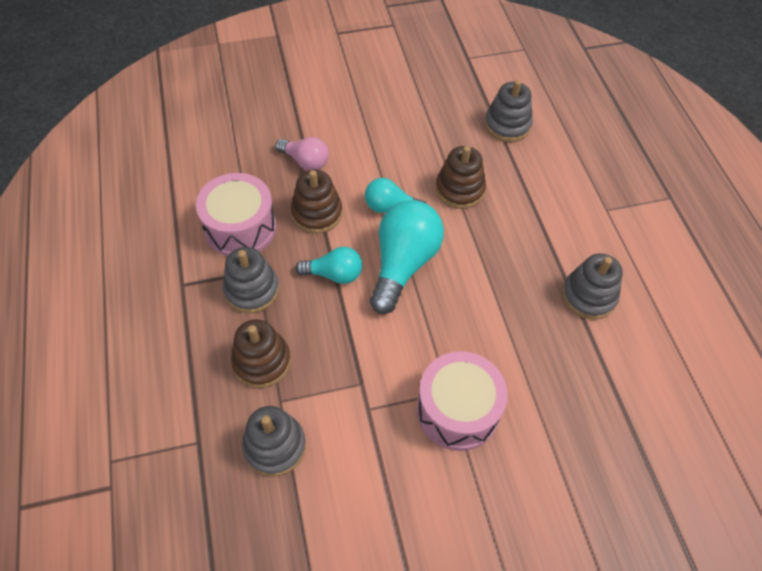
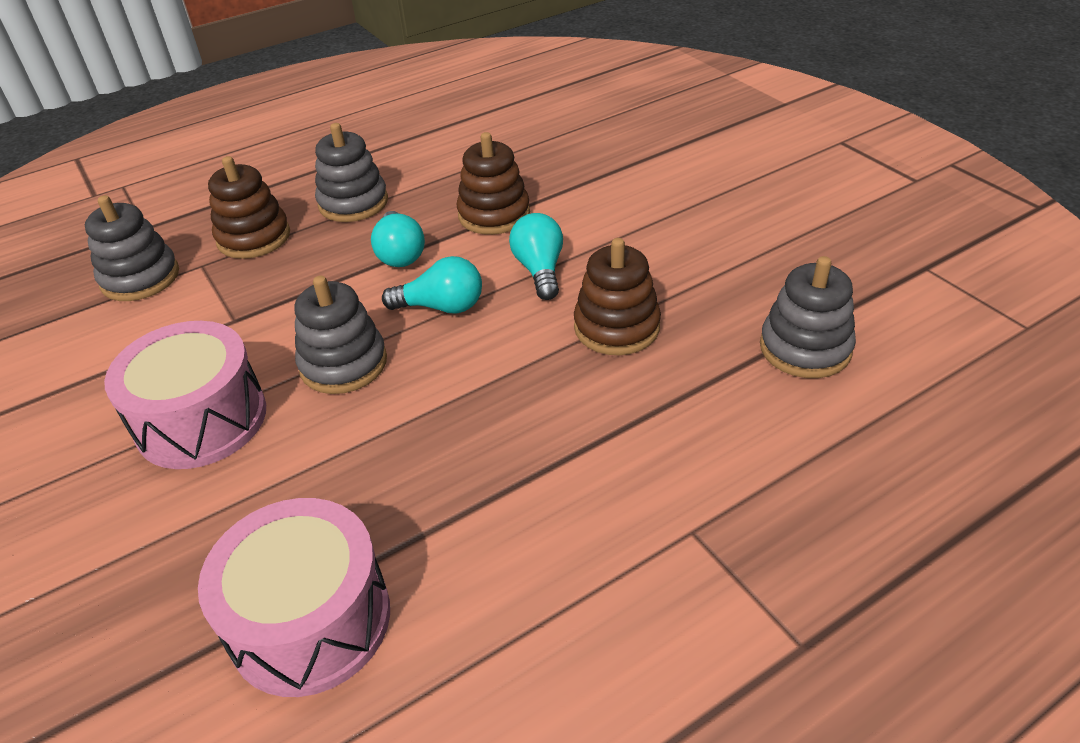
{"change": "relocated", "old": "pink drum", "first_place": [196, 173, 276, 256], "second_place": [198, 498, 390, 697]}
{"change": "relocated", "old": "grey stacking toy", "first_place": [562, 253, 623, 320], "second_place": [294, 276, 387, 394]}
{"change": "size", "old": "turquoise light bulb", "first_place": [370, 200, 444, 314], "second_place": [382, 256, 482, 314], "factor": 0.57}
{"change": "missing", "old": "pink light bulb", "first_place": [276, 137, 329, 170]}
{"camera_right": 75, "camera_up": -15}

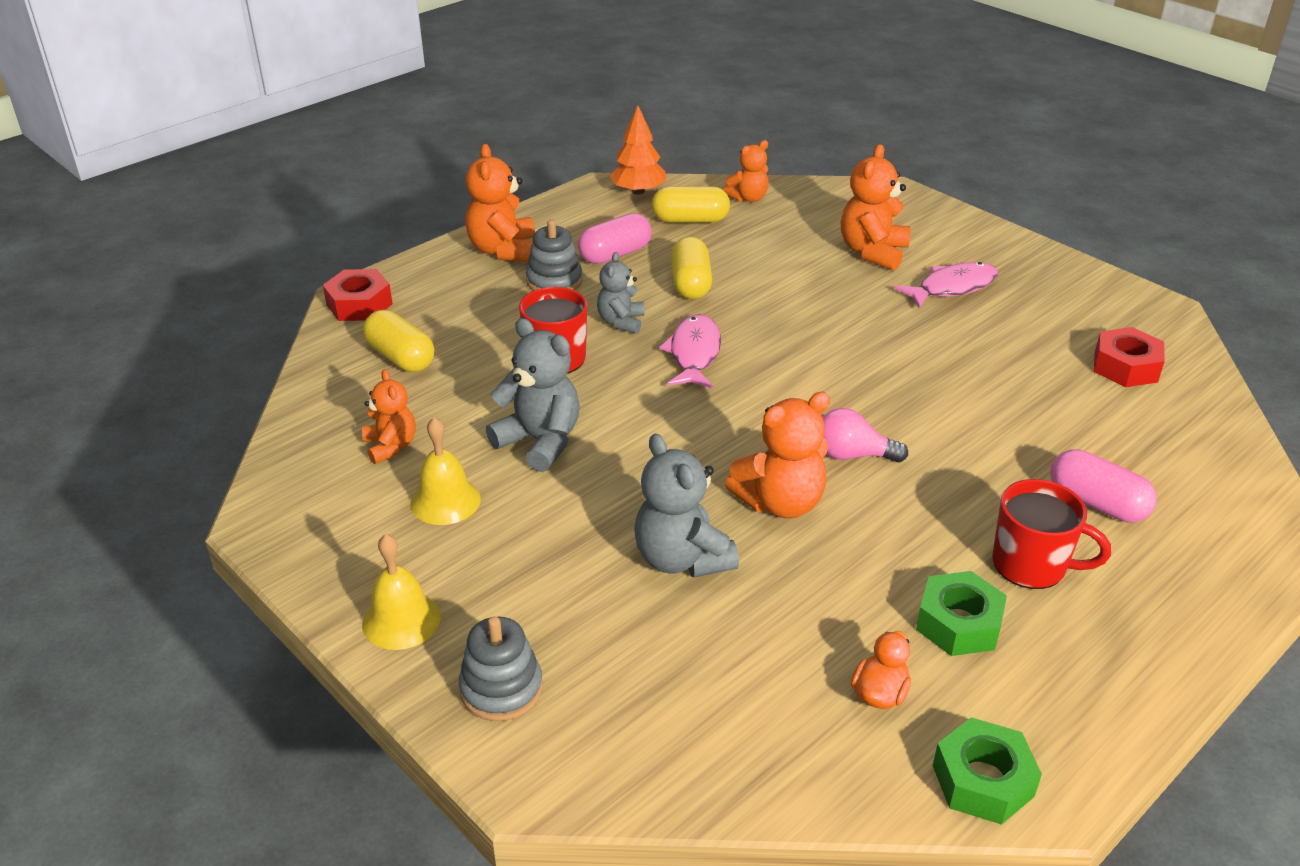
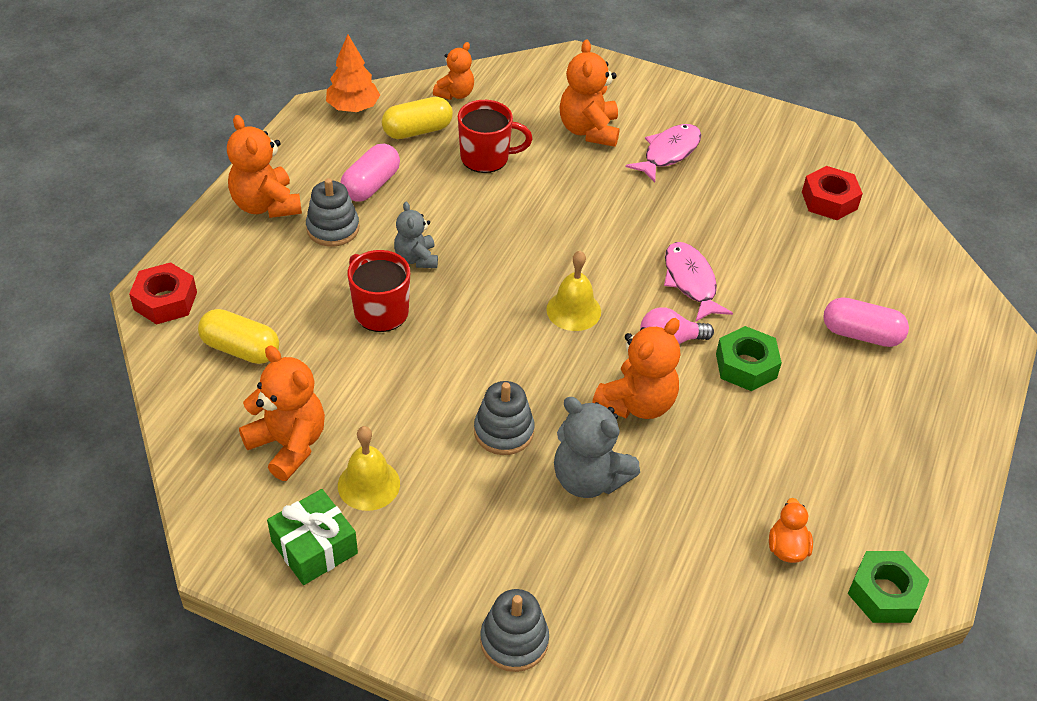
{"change": "size", "old": "orange teddy bear", "first_place": [362, 369, 416, 464], "second_place": [239, 345, 325, 481], "factor": 1.6}
{"change": "appeared", "new": "green gift", "second_place": [267, 489, 358, 585]}
{"change": "relocated", "old": "red mug", "first_place": [992, 479, 1111, 589], "second_place": [458, 100, 533, 173]}
{"change": "appeared", "new": "grey stacking toy", "second_place": [474, 381, 534, 455]}
{"change": "relocated", "old": "yellow bell", "first_place": [362, 534, 441, 650], "second_place": [546, 251, 601, 331]}
{"change": "relocated", "old": "pink fish", "first_place": [659, 314, 721, 388], "second_place": [664, 242, 733, 322]}
{"change": "relocated", "old": "green nut", "first_place": [916, 571, 1007, 656], "second_place": [716, 326, 782, 391]}
{"change": "missing", "old": "grey teddy bear", "first_place": [486, 318, 580, 472]}
{"change": "missing", "old": "yellow capsule", "first_place": [671, 236, 712, 300]}
{"camera_right": -25, "camera_up": 10}

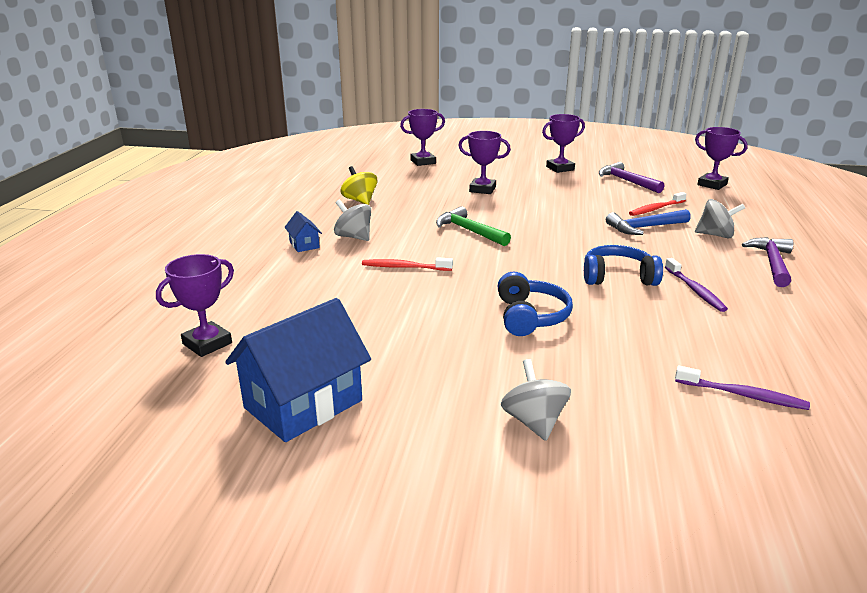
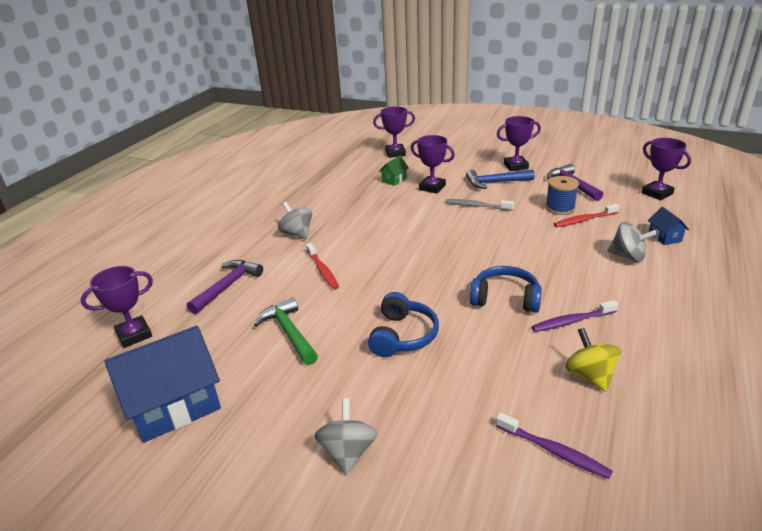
{"change": "relocated", "old": "purple hammer", "first_place": [742, 237, 793, 287], "second_place": [187, 260, 263, 314]}
{"change": "relocated", "old": "green hammer", "first_place": [436, 206, 511, 246], "second_place": [254, 297, 318, 365]}
{"change": "spun", "old": "red toothbrush", "first_place": [362, 257, 453, 271], "second_place": [306, 243, 339, 290], "degrees": -135}
{"change": "appeared", "new": "green house", "second_place": [379, 156, 409, 186]}
{"change": "appeared", "new": "grey toothbrush", "second_place": [445, 199, 514, 211]}
{"change": "relocated", "old": "blue hammer", "first_place": [606, 209, 691, 235], "second_place": [466, 169, 535, 189]}
{"change": "spun", "old": "purple toothbrush", "first_place": [665, 258, 728, 312], "second_place": [531, 300, 618, 332], "degrees": 75}
{"change": "appeared", "new": "blue spool", "second_place": [545, 176, 579, 215]}
{"change": "relocated", "old": "yellow spinning top", "first_place": [341, 166, 378, 205], "second_place": [565, 328, 621, 392]}
{"change": "relocated", "old": "blue house", "first_place": [284, 211, 322, 252], "second_place": [648, 207, 689, 245]}
{"camera_right": 15, "camera_up": 5}

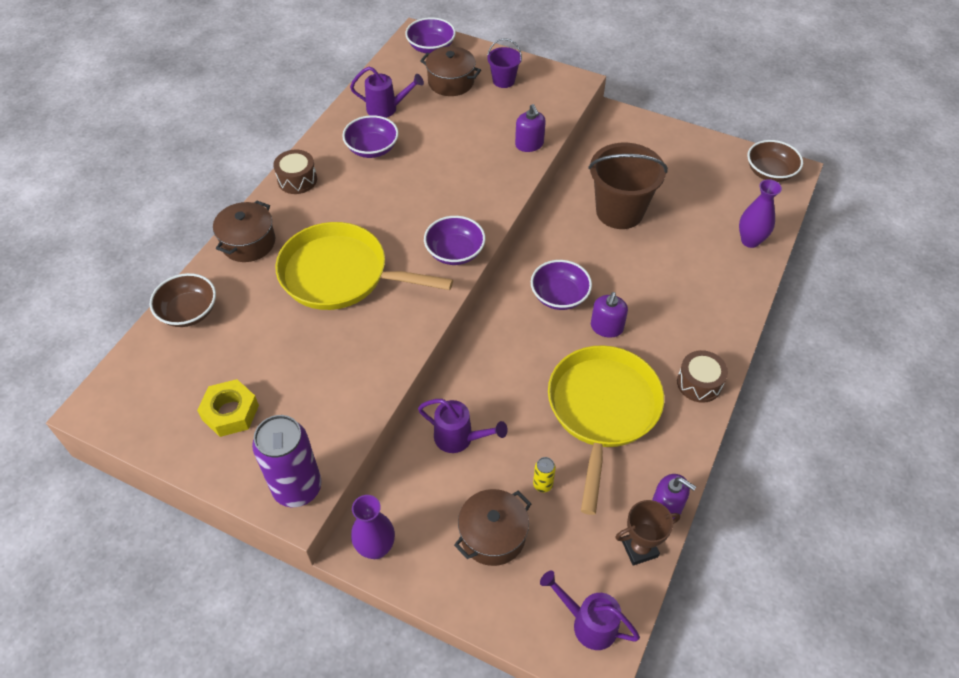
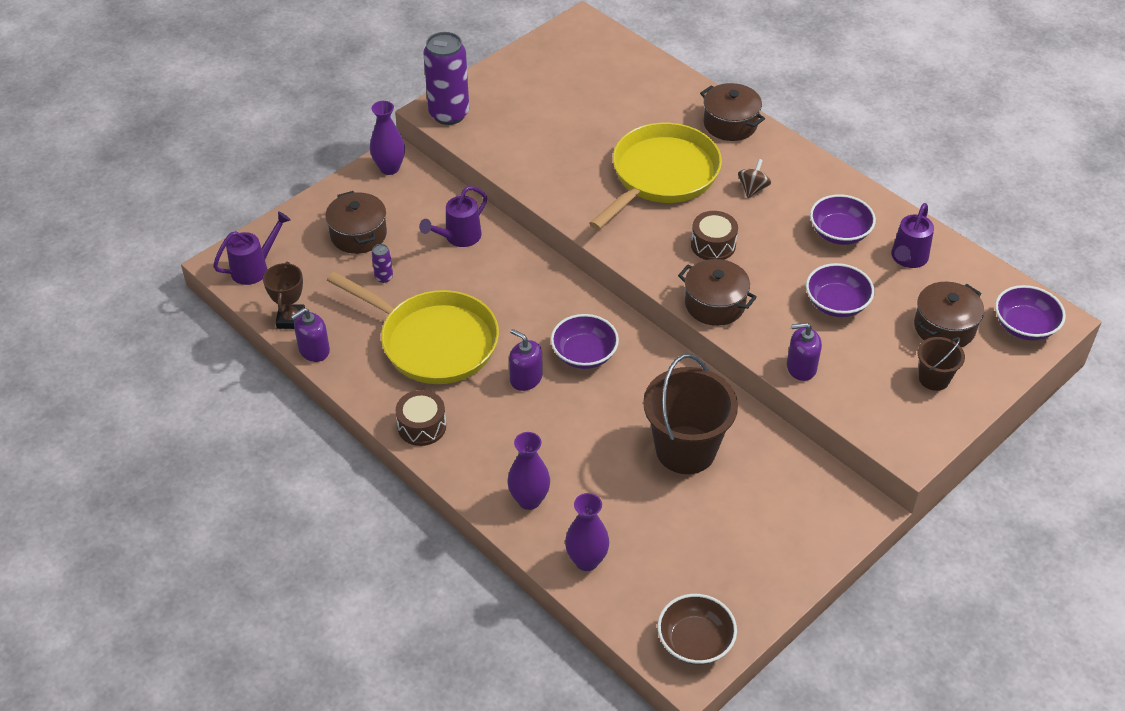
{"change": "colour", "old": "yellow can", "new": "purple can", "first_place": [533, 457, 556, 492], "second_place": [371, 244, 393, 283]}
{"change": "appeared", "new": "purple vase", "second_place": [508, 432, 550, 510]}
{"change": "appeared", "new": "brown pot", "second_place": [678, 259, 757, 326]}
{"change": "relocated", "old": "brown drum", "first_place": [273, 150, 317, 194], "second_place": [691, 211, 738, 260]}
{"change": "appeared", "new": "brown spinning top", "second_place": [738, 159, 771, 198]}
{"change": "relocated", "old": "purple bowl", "first_place": [424, 216, 486, 265], "second_place": [806, 263, 874, 317]}
{"change": "colour", "old": "purple bucket", "new": "brown bucket", "first_place": [487, 39, 522, 88], "second_place": [918, 337, 965, 391]}
{"change": "missing", "old": "brown bowl", "first_place": [150, 273, 216, 327]}
{"change": "missing", "old": "yellow nut", "first_place": [197, 379, 259, 437]}
{"camera_right": 110, "camera_up": -5}

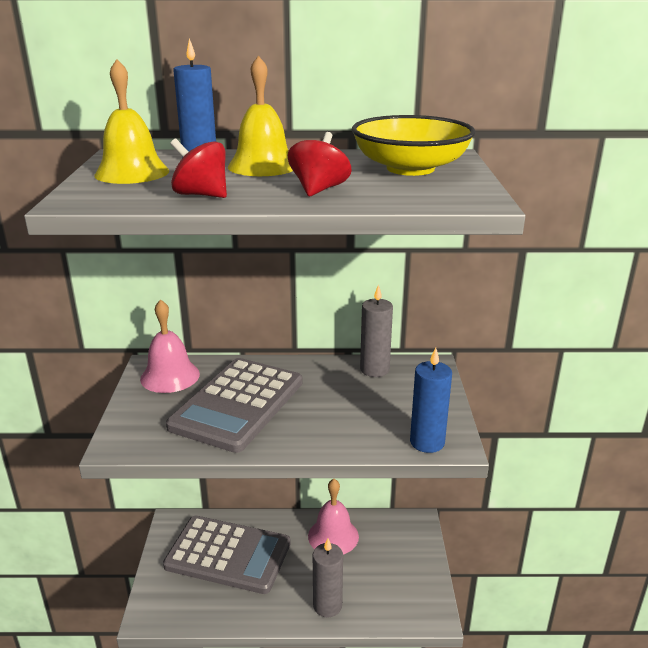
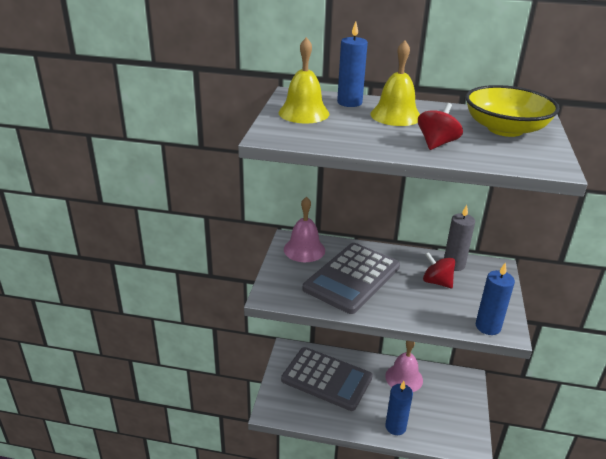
{"change": "colour", "old": "grey candle", "new": "blue candle", "first_place": [313, 538, 343, 617], "second_place": [385, 381, 413, 435]}
{"change": "relocated", "old": "red spinning top", "first_place": [170, 139, 227, 198], "second_place": [423, 252, 455, 288]}
{"camera_right": 10, "camera_up": 5}

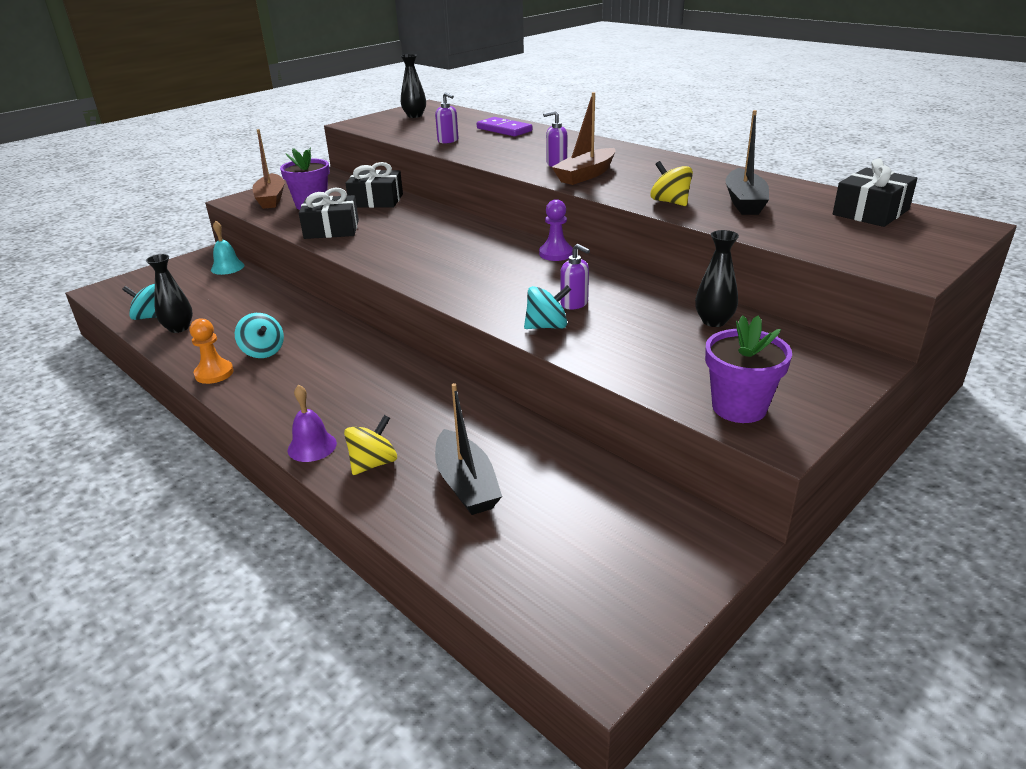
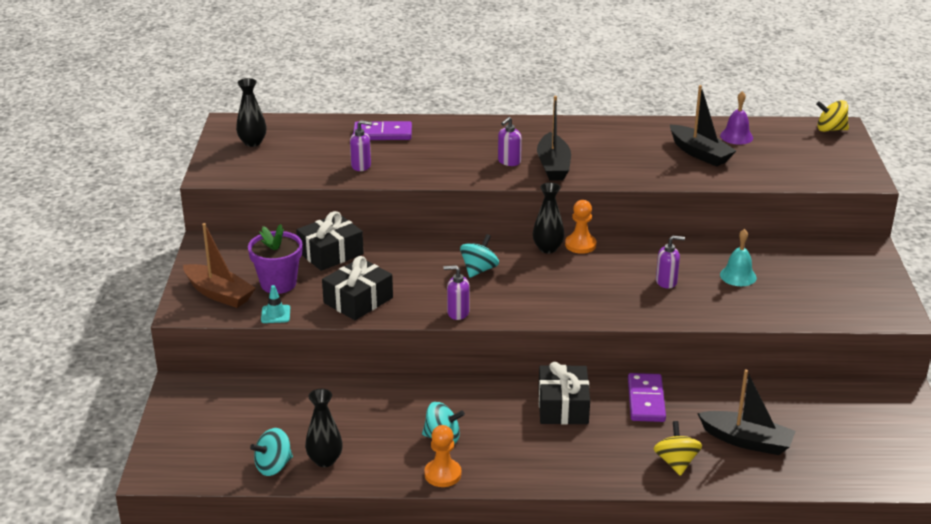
{"change": "appeared", "new": "turquoise traffic cone", "second_place": [261, 285, 290, 323]}
{"change": "appeared", "new": "purple soap dispenser", "second_place": [443, 265, 470, 320]}
{"change": "relocated", "old": "turquoise spinning top", "first_place": [524, 285, 571, 329], "second_place": [460, 234, 499, 278]}
{"change": "relocated", "old": "black vase", "first_place": [695, 230, 739, 327], "second_place": [533, 182, 564, 253]}
{"change": "colour", "old": "brown boat", "new": "black boat", "first_place": [552, 92, 616, 185], "second_place": [537, 96, 571, 181]}
{"change": "relocated", "old": "black gift", "first_place": [833, 159, 918, 227], "second_place": [538, 362, 590, 424]}
{"change": "colour", "old": "purple pawn", "new": "orange pawn", "first_place": [539, 199, 573, 261], "second_place": [565, 200, 597, 254]}
{"change": "appeared", "new": "purple domino", "second_place": [628, 373, 666, 422]}
{"change": "relocated", "old": "purple bell", "first_place": [288, 385, 337, 462], "second_place": [720, 91, 753, 145]}
{"change": "relocated", "old": "turquoise bell", "first_place": [211, 220, 244, 275], "second_place": [720, 229, 757, 286]}
{"change": "relocated", "old": "yellow spinning top", "first_place": [650, 161, 693, 206], "second_place": [816, 100, 849, 132]}
{"change": "missing", "old": "purple flower pot", "first_place": [705, 315, 792, 423]}
{"camera_right": -45, "camera_up": 0}

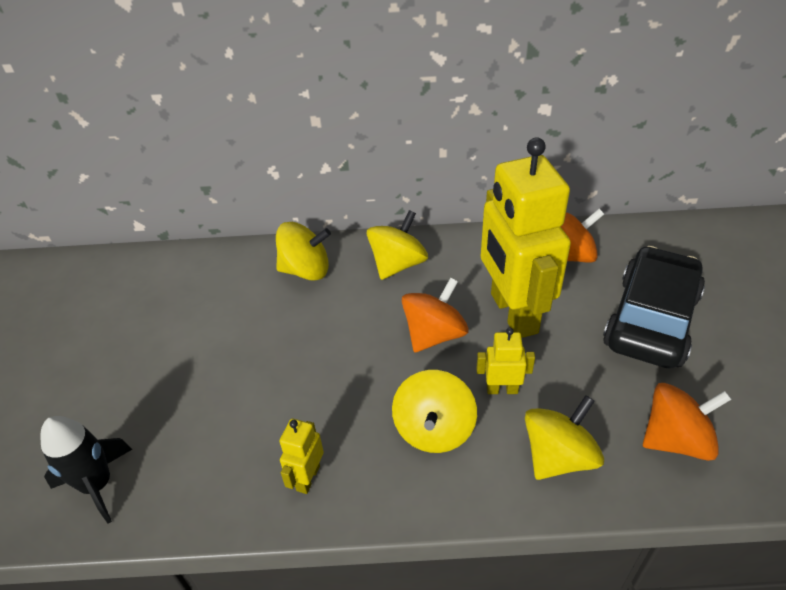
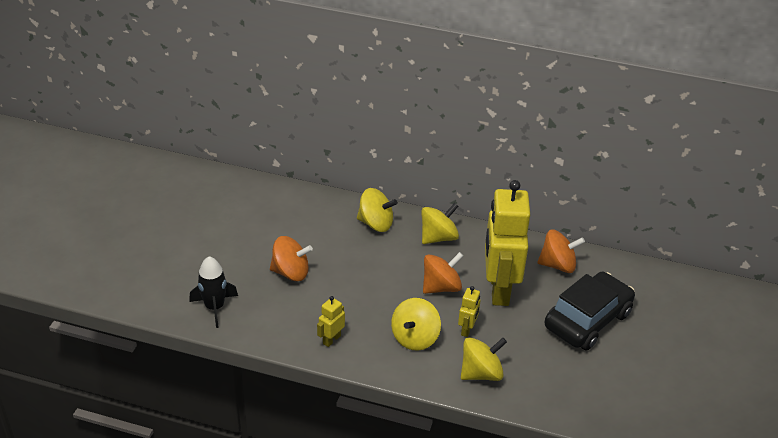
{"change": "relocated", "old": "orange spinning top", "first_place": [643, 383, 732, 461], "second_place": [270, 236, 313, 281]}
{"change": "spun", "old": "yellow robot", "first_place": [476, 328, 535, 394], "second_place": [458, 286, 480, 337], "degrees": 90}
{"camera_right": 15, "camera_up": -5}

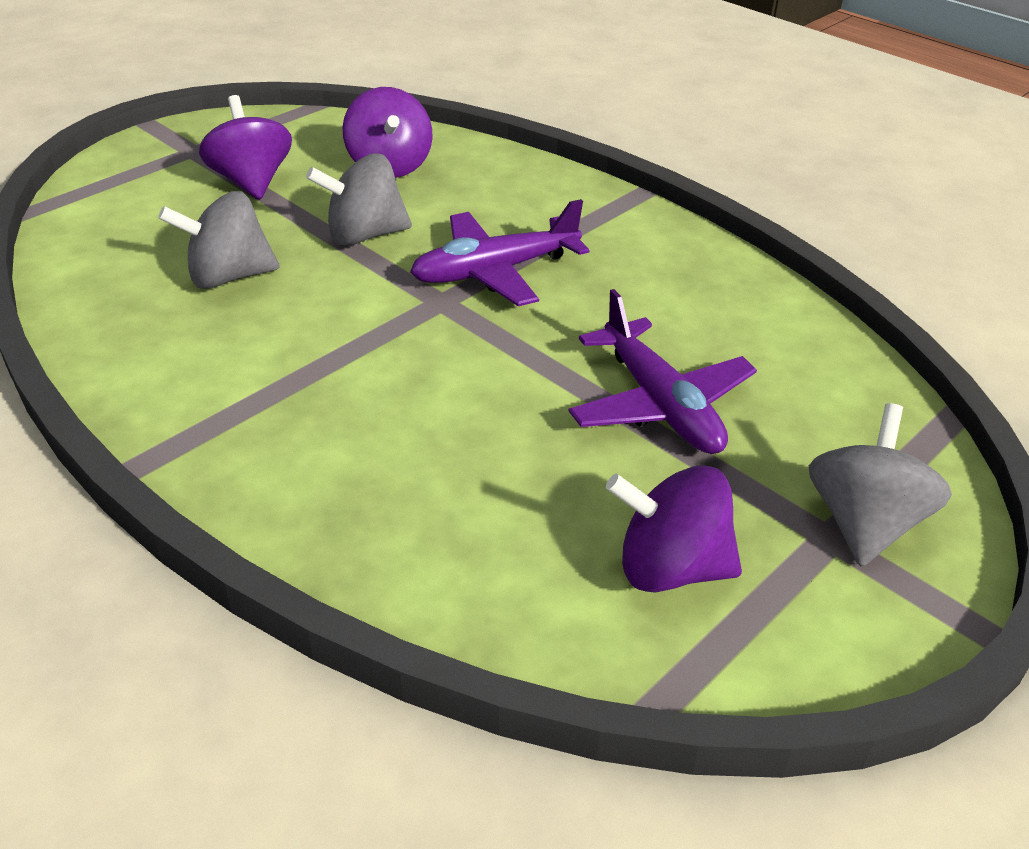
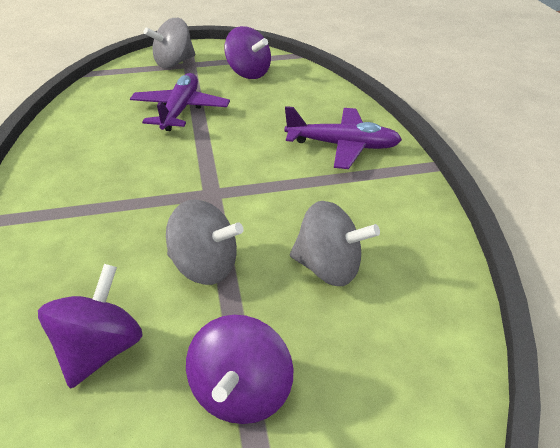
{"change": "relocated", "old": "purple plane", "first_place": [410, 199, 589, 306], "second_place": [284, 106, 402, 169]}
{"camera_right": -145, "camera_up": 0}

